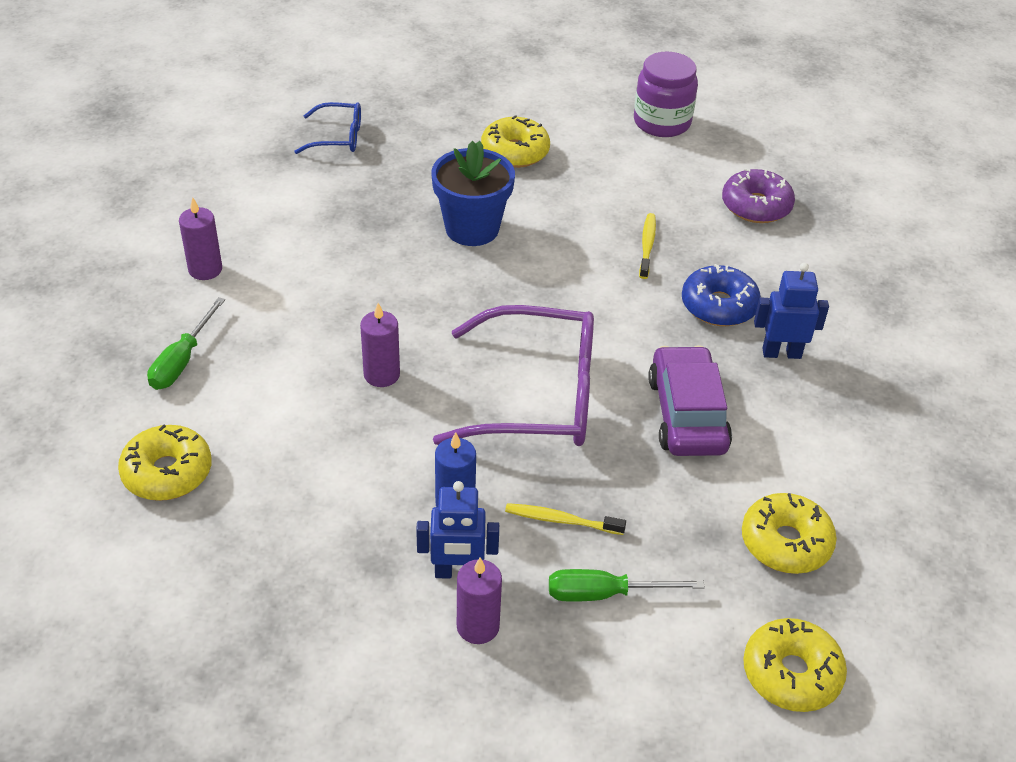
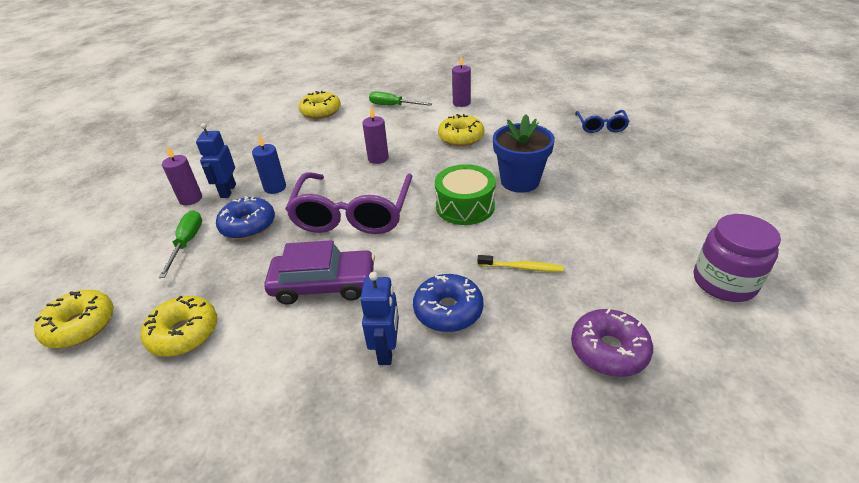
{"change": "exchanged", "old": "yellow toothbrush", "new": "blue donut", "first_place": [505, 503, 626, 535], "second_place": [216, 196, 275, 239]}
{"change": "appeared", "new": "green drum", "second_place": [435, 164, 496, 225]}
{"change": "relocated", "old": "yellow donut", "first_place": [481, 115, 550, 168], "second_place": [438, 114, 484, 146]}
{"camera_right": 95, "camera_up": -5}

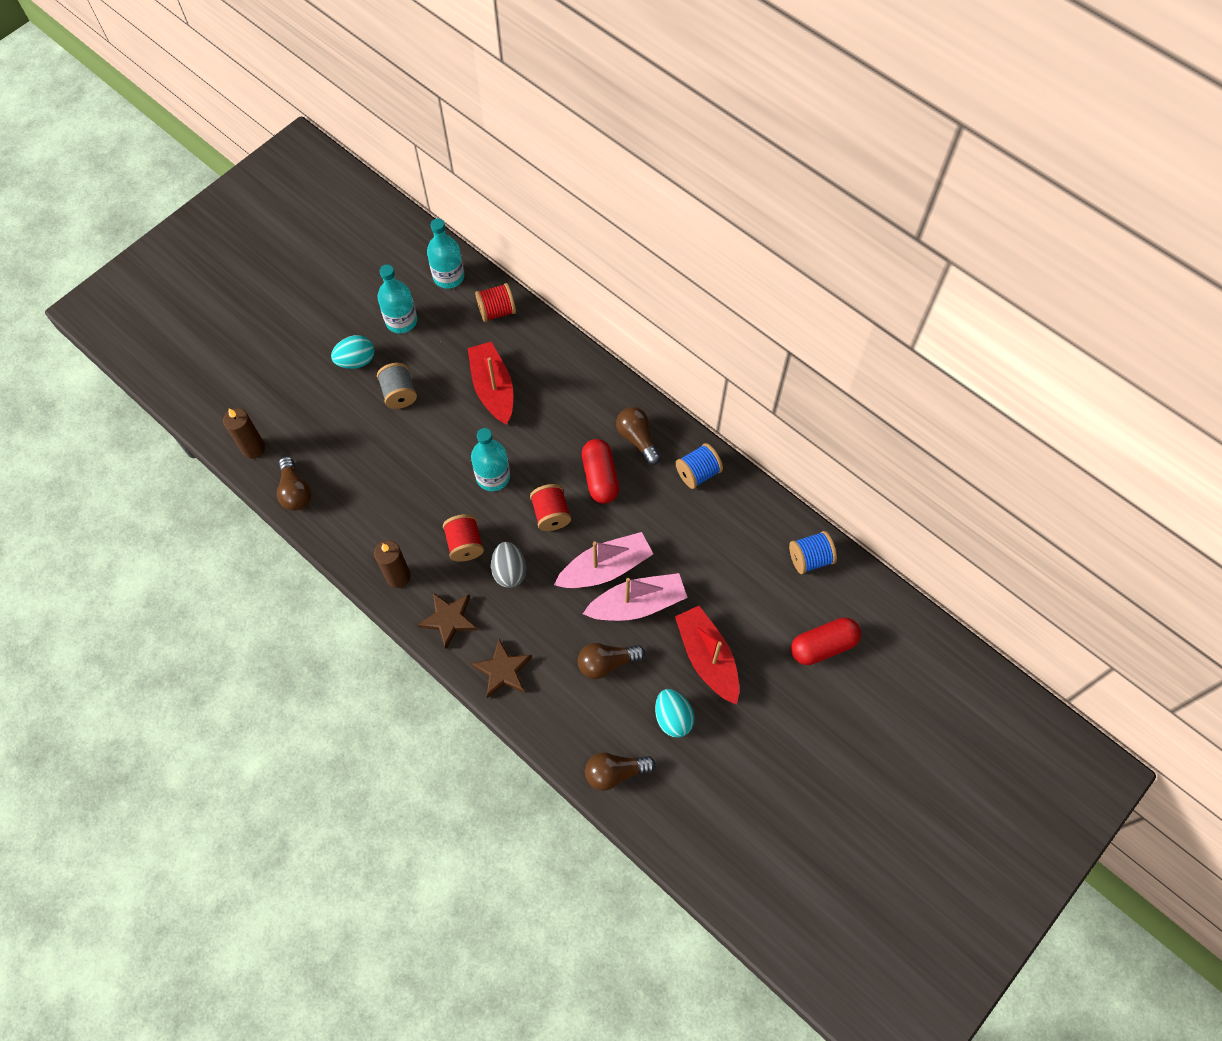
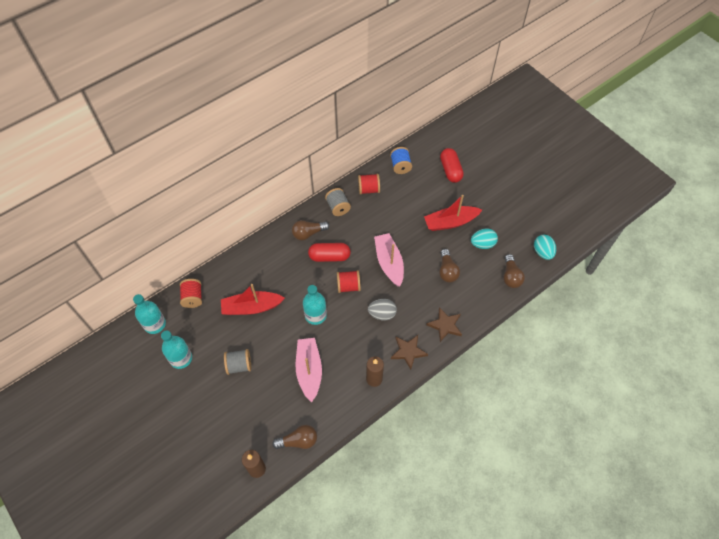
{"change": "relocated", "old": "pink boat", "first_place": [583, 573, 688, 621], "second_place": [296, 338, 322, 402]}
{"change": "colour", "old": "blue spool", "new": "grey spool", "first_place": [675, 443, 723, 489], "second_place": [325, 188, 351, 216]}
{"change": "relocated", "old": "red spool", "first_place": [443, 514, 484, 562], "second_place": [358, 174, 380, 195]}
{"change": "relocated", "old": "turquoise egg", "first_place": [331, 335, 374, 369], "second_place": [534, 235, 556, 260]}
{"camera_right": -80, "camera_up": -5}

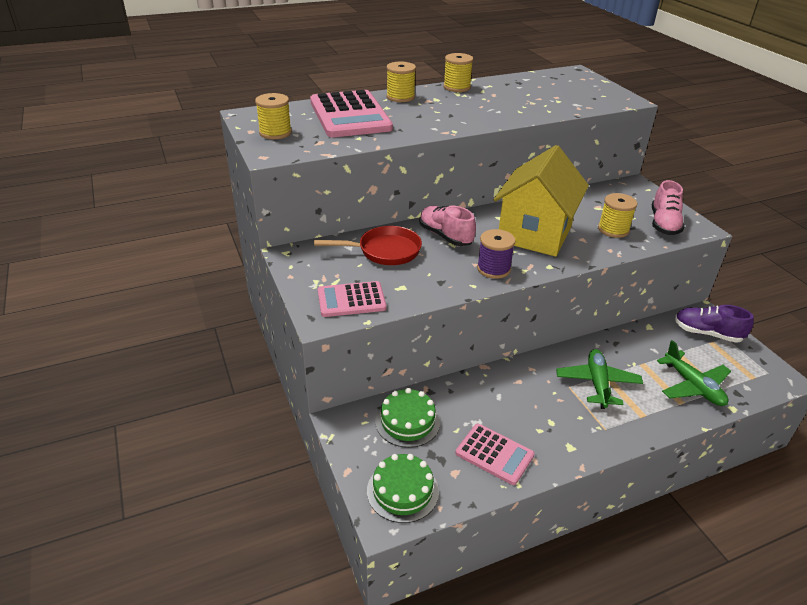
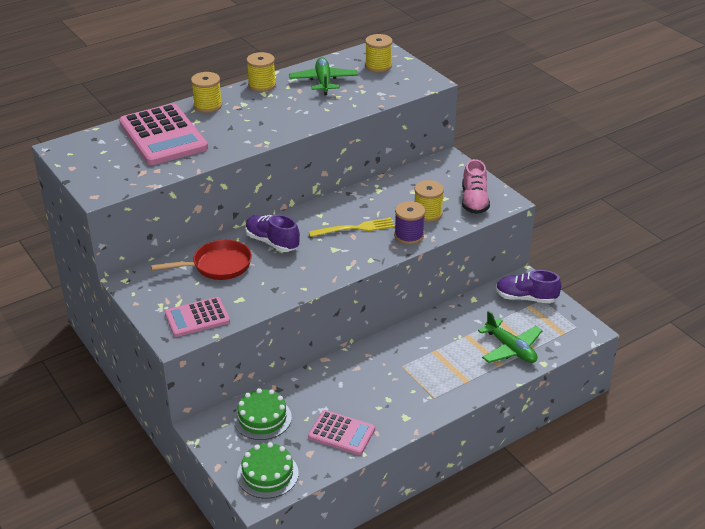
{"change": "colour", "old": "pink shoe", "new": "purple shoe", "first_place": [420, 206, 476, 246], "second_place": [245, 214, 300, 252]}
{"change": "relocated", "old": "green plane", "first_place": [556, 349, 643, 409], "second_place": [289, 57, 358, 95]}
{"change": "exchanged", "old": "yellow house", "new": "yellow fork", "first_place": [494, 145, 589, 257], "second_place": [309, 218, 395, 237]}
{"change": "relocated", "old": "yellow spool", "first_place": [255, 93, 292, 139], "second_place": [365, 34, 393, 73]}
{"change": "relocated", "old": "purple spool", "first_place": [477, 229, 515, 279], "second_place": [394, 201, 425, 244]}
{"camera_right": -10, "camera_up": 0}

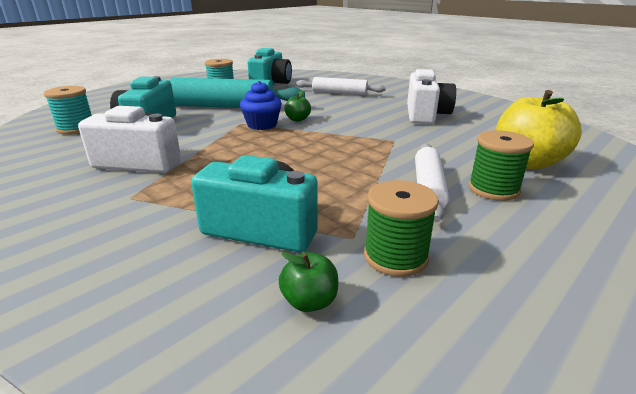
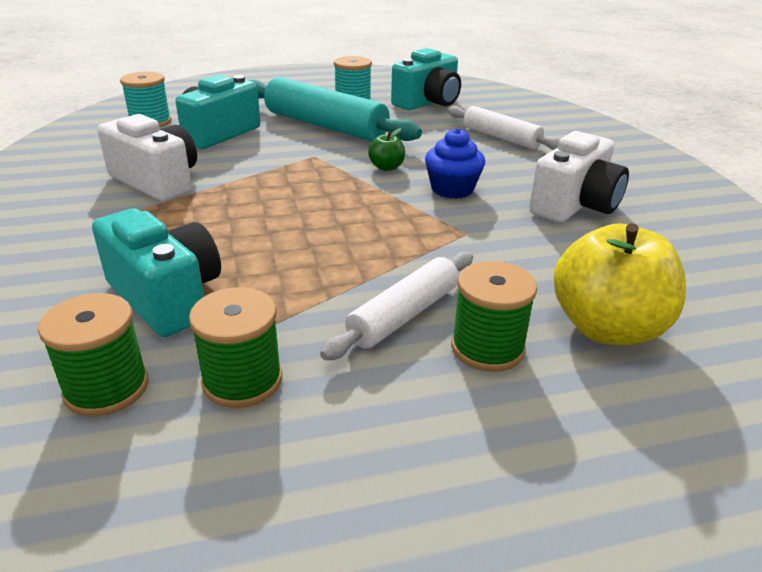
{"change": "exchanged", "old": "green apple", "new": "green spool", "first_place": [279, 252, 338, 312], "second_place": [38, 293, 149, 417]}
{"change": "relocated", "old": "blue cupcake", "first_place": [240, 81, 282, 130], "second_place": [425, 128, 485, 199]}
{"camera_right": 30, "camera_up": 5}

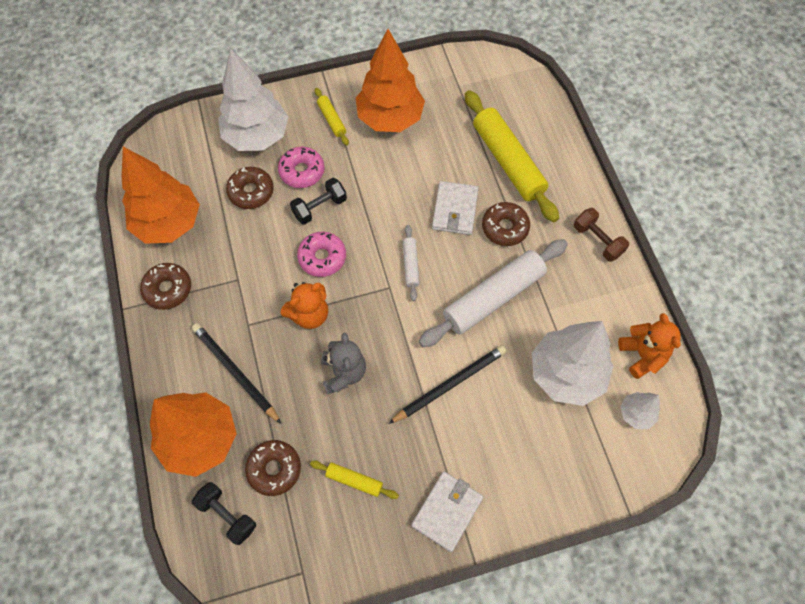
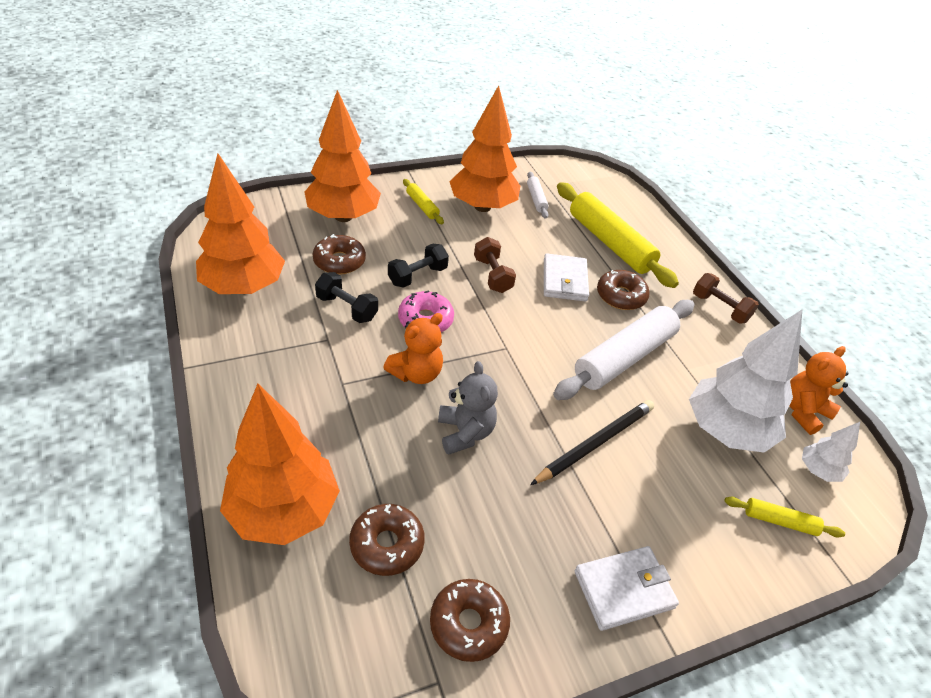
{"change": "colour", "old": "white tree", "new": "orange tree", "first_place": [218, 48, 289, 151], "second_place": [304, 90, 381, 222]}
{"change": "relocated", "old": "black dumbbell", "first_place": [192, 482, 256, 545], "second_place": [315, 272, 378, 323]}
{"change": "relocated", "old": "brown donut", "first_place": [140, 263, 191, 310], "second_place": [430, 579, 510, 662]}
{"change": "appeared", "new": "brown dumbbell", "second_place": [474, 237, 516, 293]}
{"change": "relocated", "old": "white rolling pin", "first_place": [403, 225, 420, 301], "second_place": [527, 172, 549, 219]}
{"change": "spun", "old": "white wallet", "first_place": [411, 472, 483, 552], "second_place": [575, 546, 679, 631], "degrees": 45}
{"change": "relocated", "old": "yellow rolling pin", "first_place": [310, 460, 399, 499], "second_place": [724, 497, 845, 537]}
{"change": "spun", "old": "orange teddy bear", "first_place": [618, 313, 681, 379], "second_place": [789, 346, 848, 435], "degrees": -105}
{"change": "missing", "old": "black pencil", "first_place": [192, 323, 282, 424]}
{"change": "missing", "old": "pink donut", "first_place": [278, 147, 325, 188]}
{"camera_right": -10, "camera_up": -20}

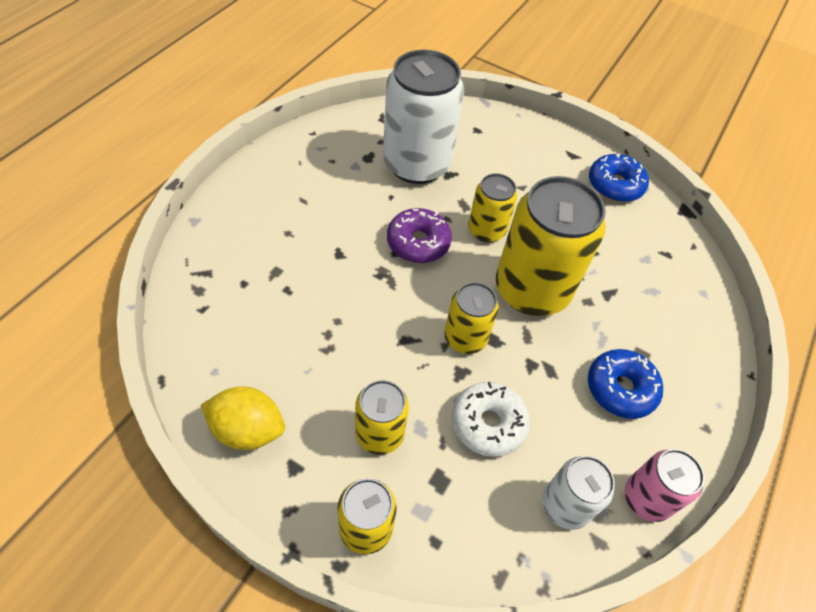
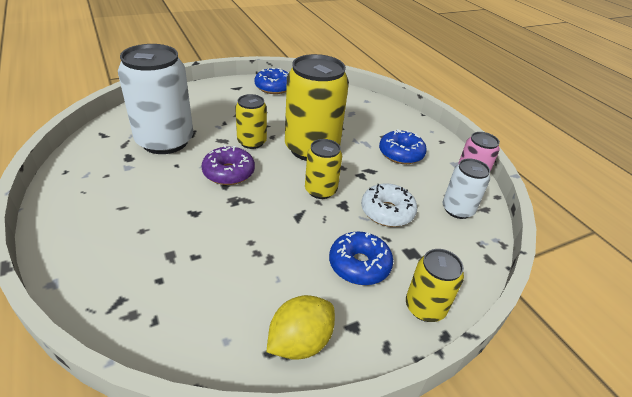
{"change": "exchanged", "old": "yellow can", "new": "blue donut", "first_place": [355, 380, 409, 455], "second_place": [329, 232, 393, 285]}
{"camera_right": -55, "camera_up": -15}

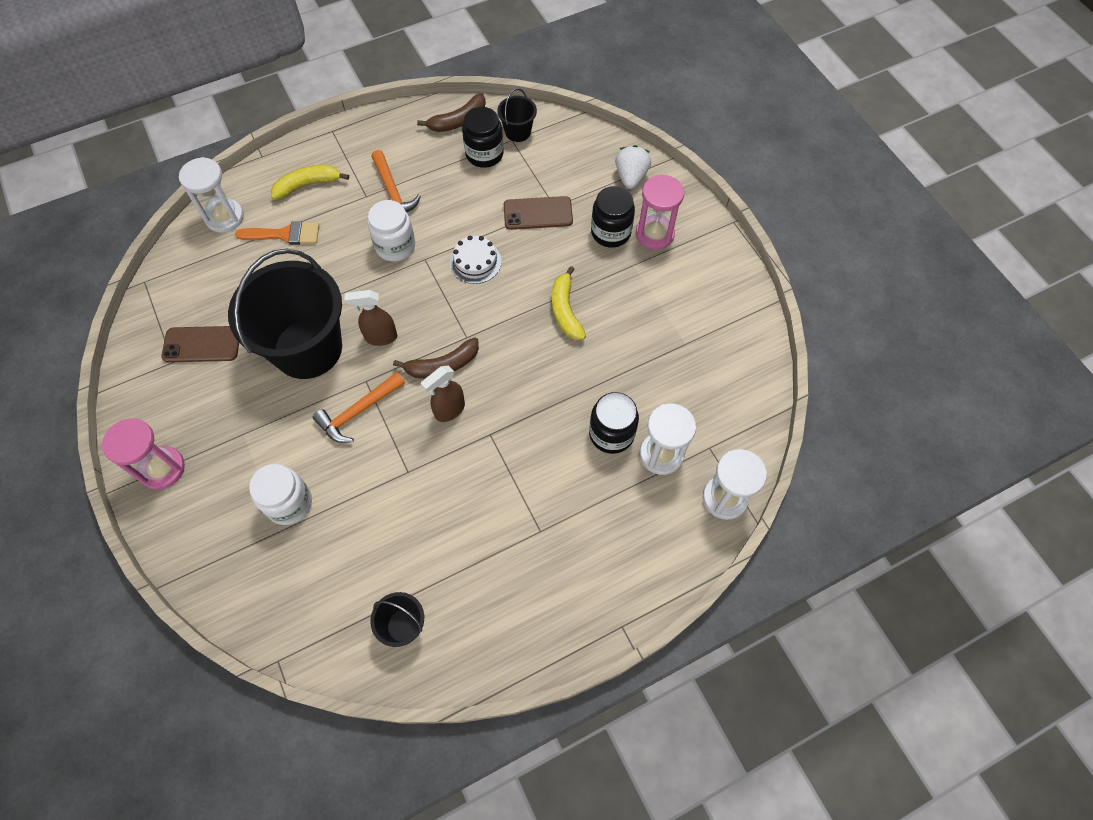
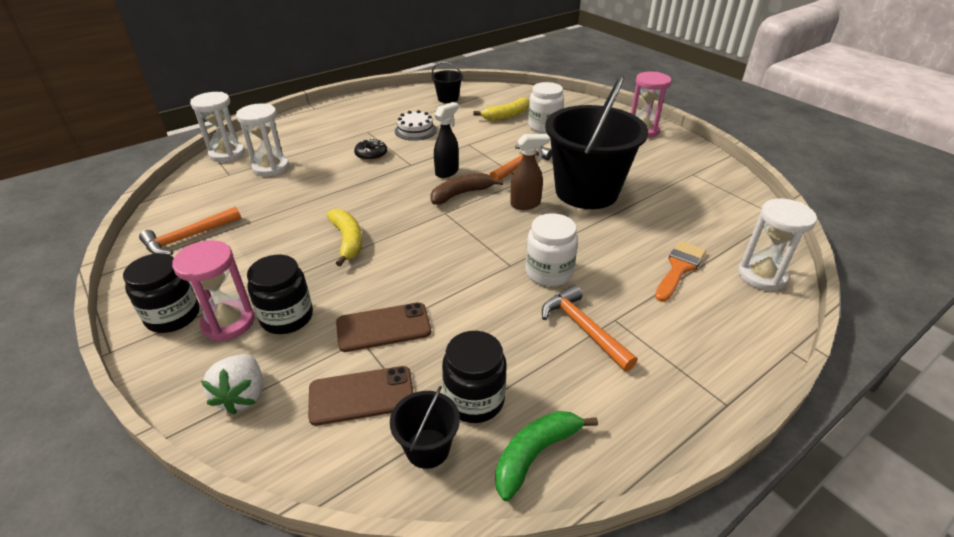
{"change": "relocated", "old": "black jar", "first_place": [589, 392, 639, 454], "second_place": [123, 253, 200, 333]}
{"change": "appeared", "new": "orange hammer", "second_place": [139, 207, 241, 255]}
{"change": "relocated", "old": "brown phone", "first_place": [161, 326, 239, 363], "second_place": [308, 366, 413, 426]}
{"change": "appeared", "new": "black donut", "second_place": [354, 138, 387, 161]}
{"change": "relocated", "old": "white cake", "first_place": [450, 236, 502, 284], "second_place": [395, 110, 437, 141]}
{"change": "colour", "old": "brown spray bottle", "new": "black spray bottle", "first_place": [421, 366, 465, 422], "second_place": [434, 102, 459, 178]}
{"change": "relocated", "old": "yellow banana", "first_place": [271, 165, 349, 200], "second_place": [474, 97, 530, 121]}
{"change": "colour", "old": "brown banana", "new": "green banana", "first_place": [417, 94, 486, 132], "second_place": [495, 411, 598, 501]}
{"change": "spun", "old": "orange brush", "first_place": [235, 221, 319, 245], "second_place": [655, 241, 706, 302], "degrees": 135}
{"camera_right": 170, "camera_up": -25}

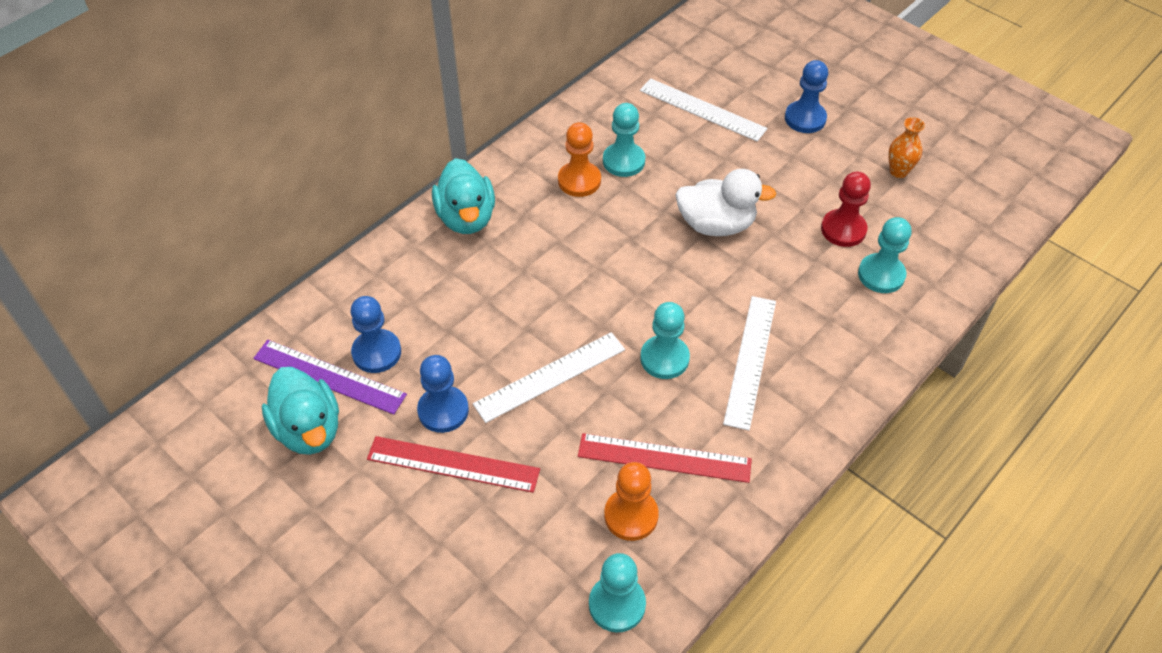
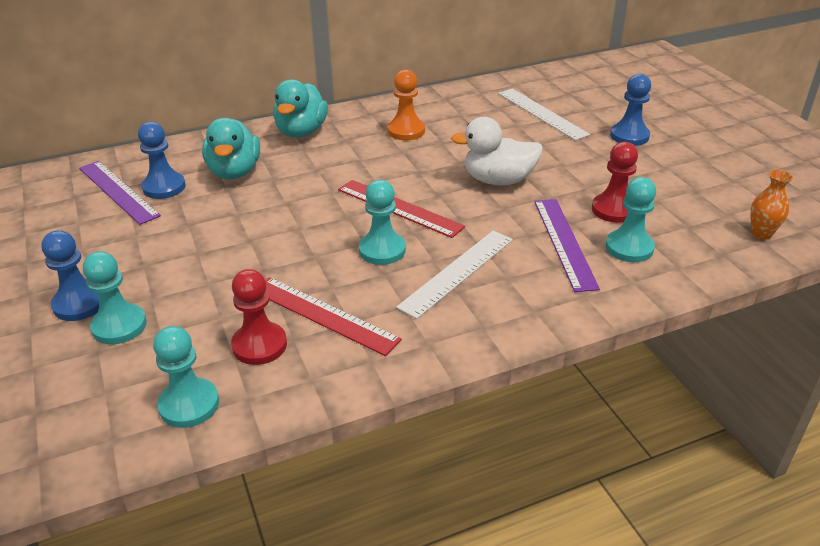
{"change": "relocated", "old": "blue pawn", "first_place": [417, 355, 469, 433], "second_place": [41, 230, 99, 321]}
{"change": "relocated", "old": "turquoise pawn", "first_place": [603, 103, 645, 177], "second_place": [83, 251, 147, 344]}
{"change": "relocated", "old": "turquoise duck", "first_place": [262, 367, 339, 455], "second_place": [202, 118, 260, 179]}
{"change": "colour", "old": "orange pawn", "new": "red pawn", "first_place": [604, 462, 659, 541], "second_place": [231, 269, 287, 365]}
{"change": "relocated", "old": "red ruler", "first_place": [367, 436, 540, 493], "second_place": [338, 180, 465, 238]}
{"change": "spun", "old": "white duck", "first_place": [675, 169, 777, 236], "second_place": [451, 117, 543, 185], "degrees": 150}
{"change": "appeared", "new": "purple ruler", "second_place": [534, 199, 600, 292]}
{"change": "relocated", "old": "orange vase", "first_place": [888, 117, 925, 178], "second_place": [750, 170, 793, 240]}
{"change": "missing", "old": "white ruler", "first_place": [473, 332, 625, 423]}
{"camera_right": 25, "camera_up": -15}

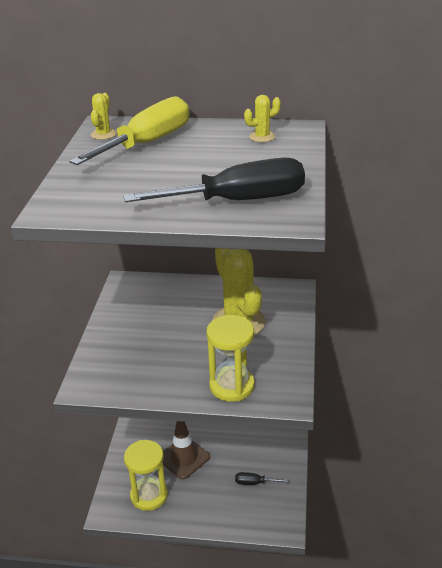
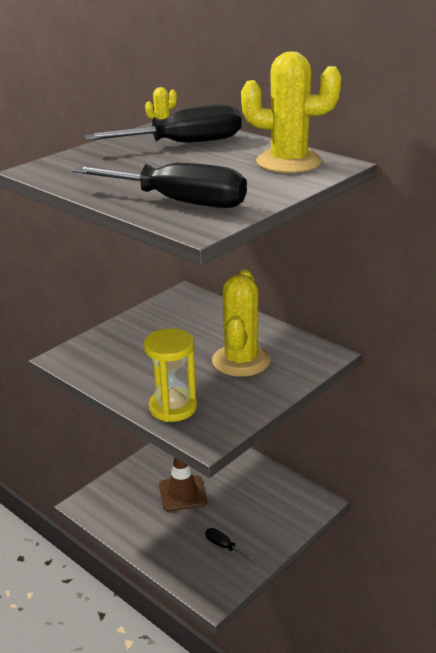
{"change": "colour", "old": "yellow screwdriver", "new": "black screwdriver", "first_place": [69, 96, 189, 165], "second_place": [84, 104, 242, 142]}
{"change": "size", "old": "yellow cactus", "first_place": [244, 95, 281, 142], "second_place": [241, 51, 342, 173], "factor": 2.26}
{"change": "missing", "old": "yellow hourglass", "first_place": [124, 440, 168, 511]}
{"camera_right": 35, "camera_up": -5}

